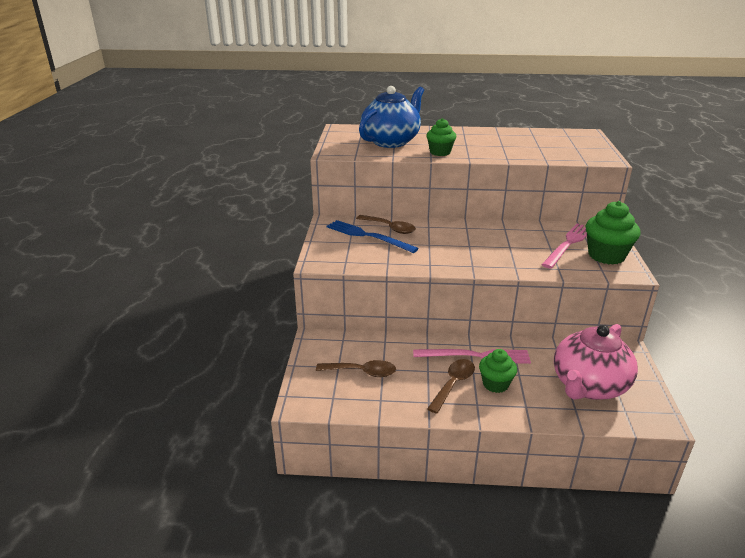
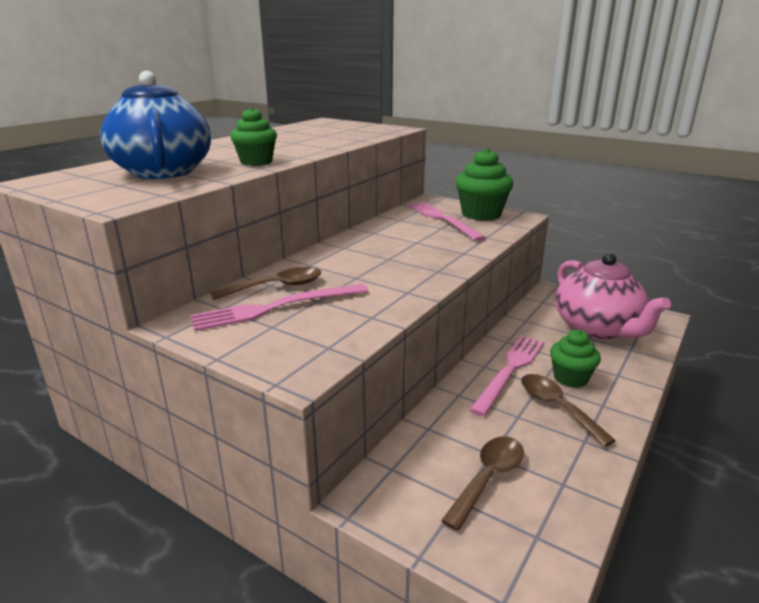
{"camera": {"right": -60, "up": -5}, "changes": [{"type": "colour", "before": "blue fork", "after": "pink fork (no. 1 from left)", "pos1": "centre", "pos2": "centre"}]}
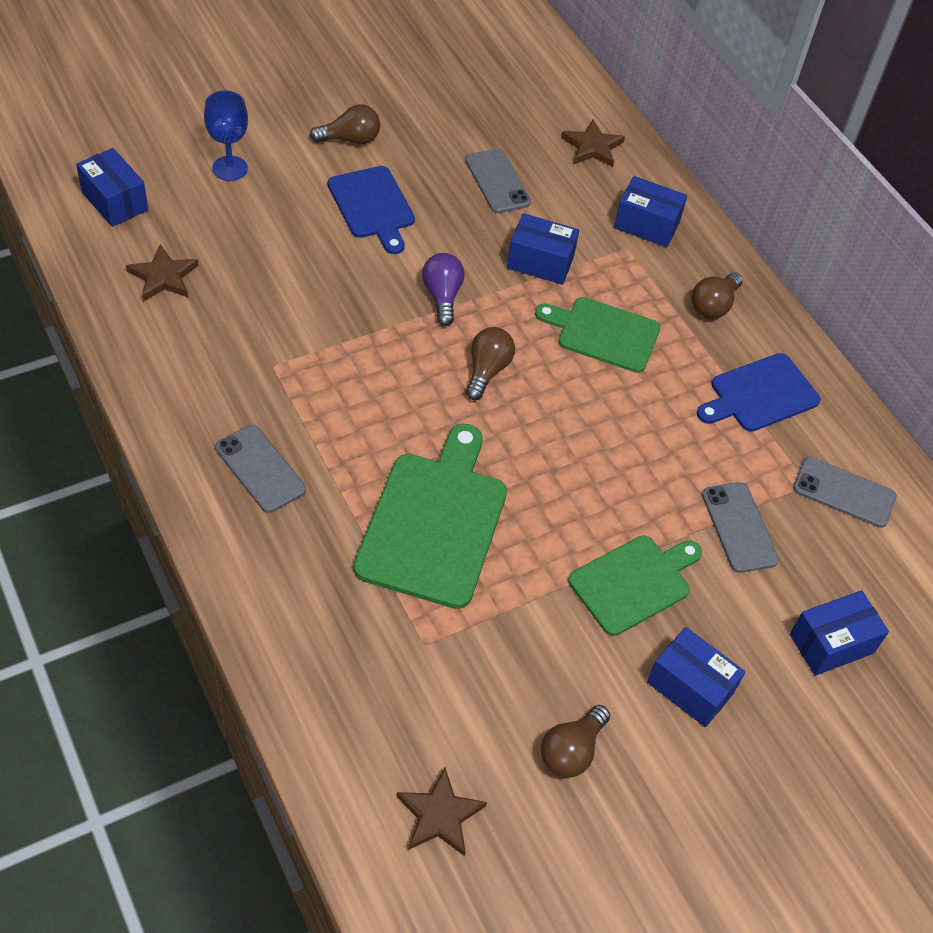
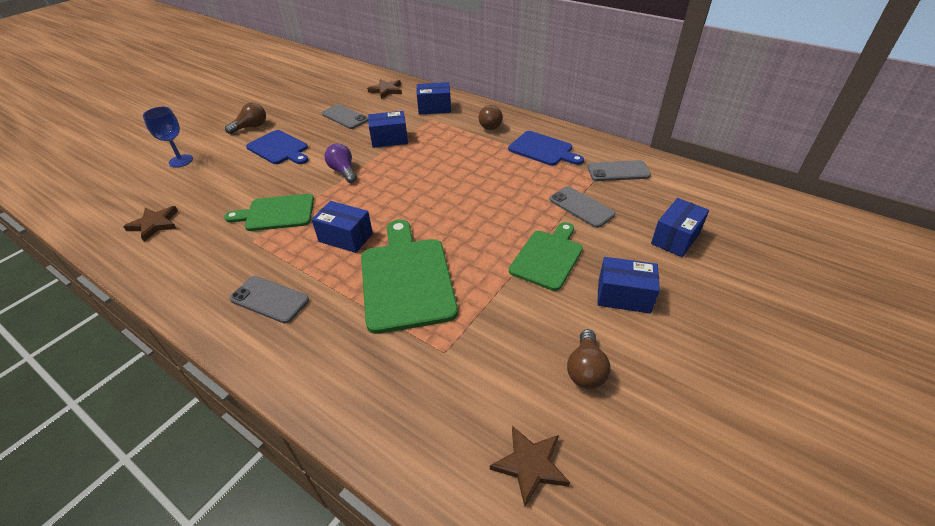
{"camera": {"right": -20, "up": -10}, "changes": [{"type": "relocated", "before": "blue box (no. 1 from left)", "pos1": "top left", "pos2": "centre"}, {"type": "missing", "before": "brown light bulb (no. 2 from left)", "pos1": "centre"}, {"type": "relocated", "before": "green cutting board (no. 2 from left in the first image)", "after": "green cutting board (no. 1 from left)", "pos1": "centre", "pos2": "middle left"}, {"type": "spun", "before": "blue cutting board (no. 2 from left)", "pos1": "middle right", "pos2": "top centre", "turn": -90}]}
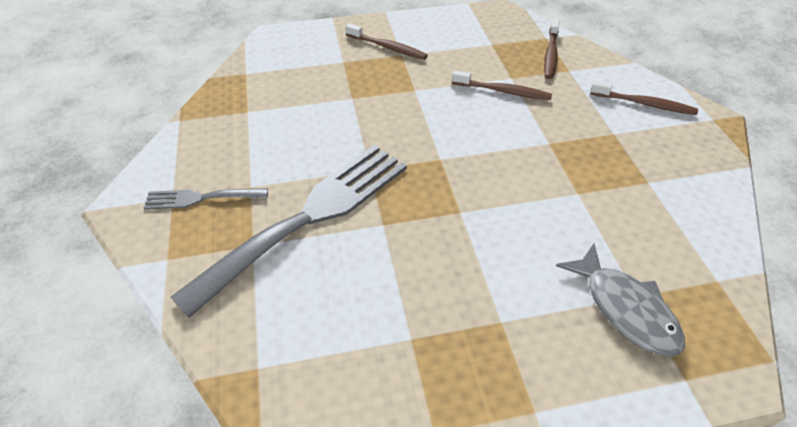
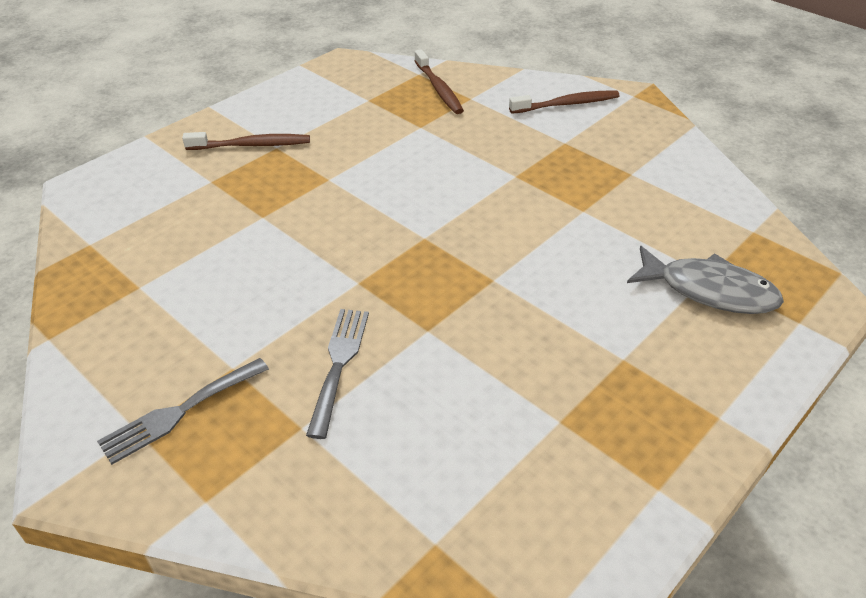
{"camera": {"right": -35, "up": -5}, "changes": [{"type": "size", "before": "grey fork (no. 2 from left)", "pos1": "centre", "pos2": "centre", "scale": 0.47}, {"type": "missing", "before": "brown toothbrush (no. 2 from left)", "pos1": "top centre"}]}
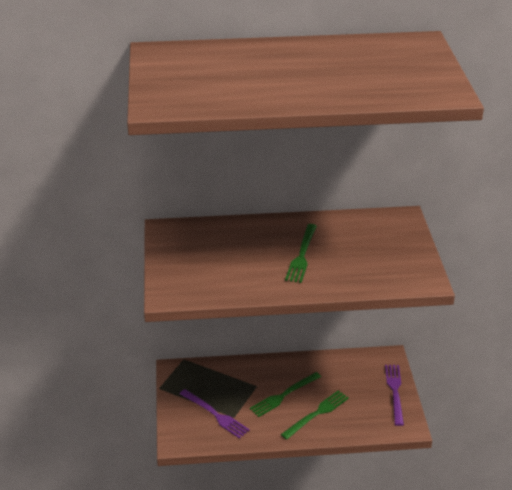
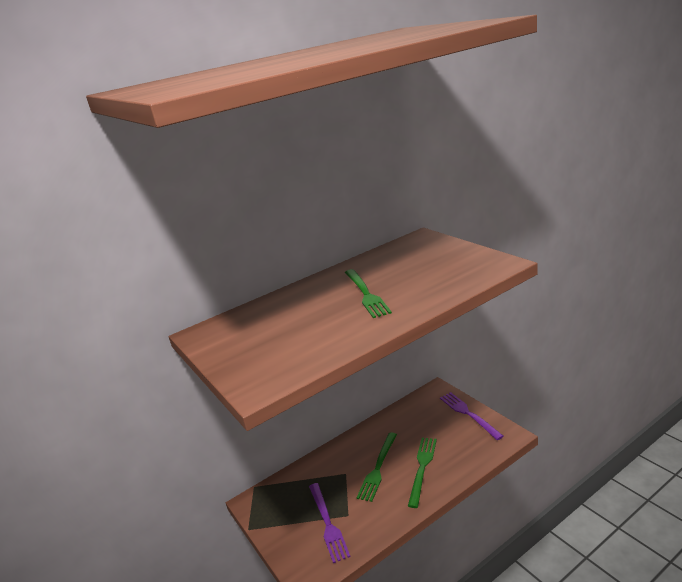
{"camera": {"right": -25, "up": -10}, "changes": [{"type": "spun", "before": "purple fork (no. 1 from left)", "pos1": "bottom centre", "pos2": "bottom centre", "turn": 60}]}
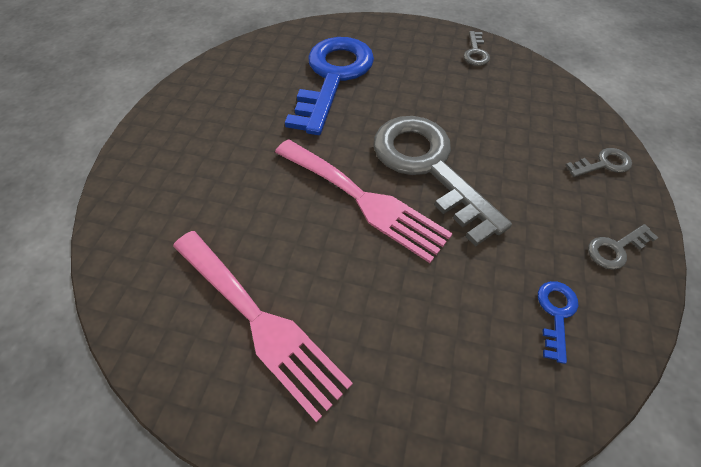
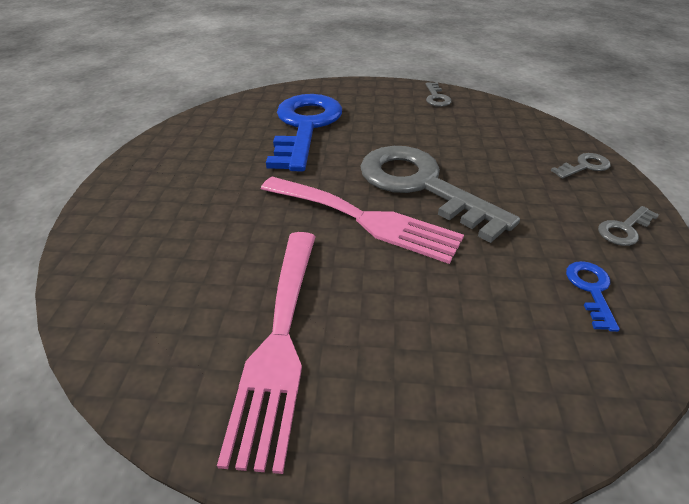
{"camera": {"right": -10, "up": -15}, "changes": [{"type": "spun", "before": "pink fork (no. 1 from left)", "pos1": "bottom centre", "pos2": "bottom centre", "turn": 60}]}
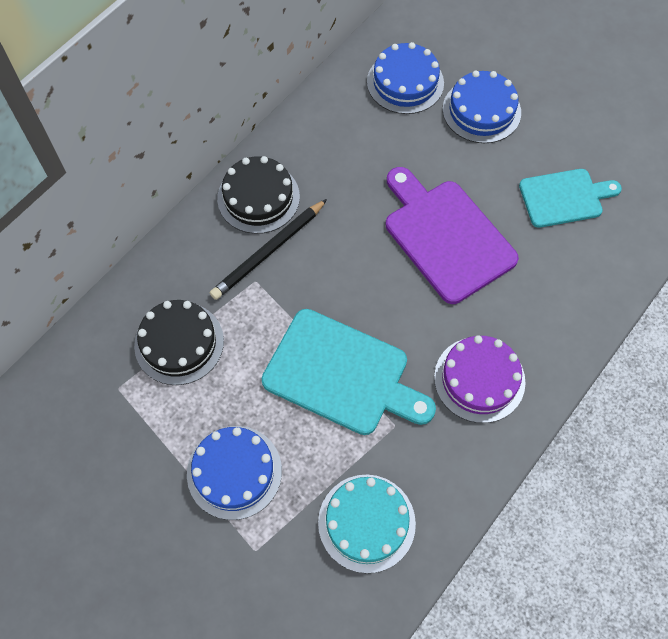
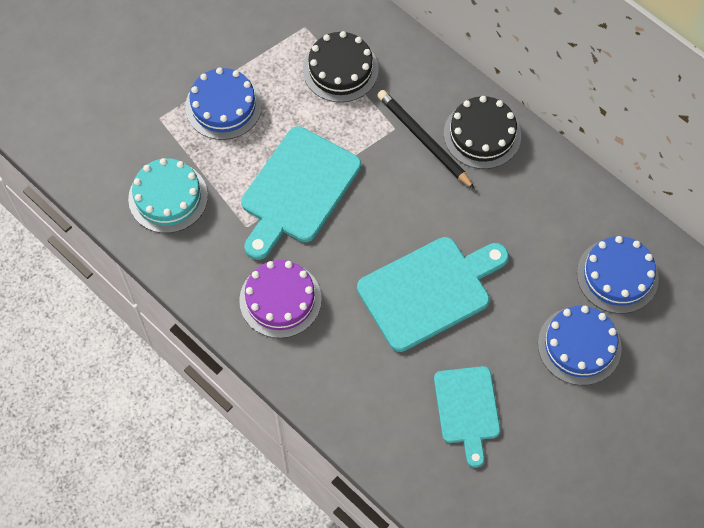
{"camera": {"right": 95, "up": 0}, "changes": [{"type": "colour", "before": "purple cutting board", "after": "turquoise cutting board (no. 2 from left)", "pos1": "middle right", "pos2": "centre"}]}
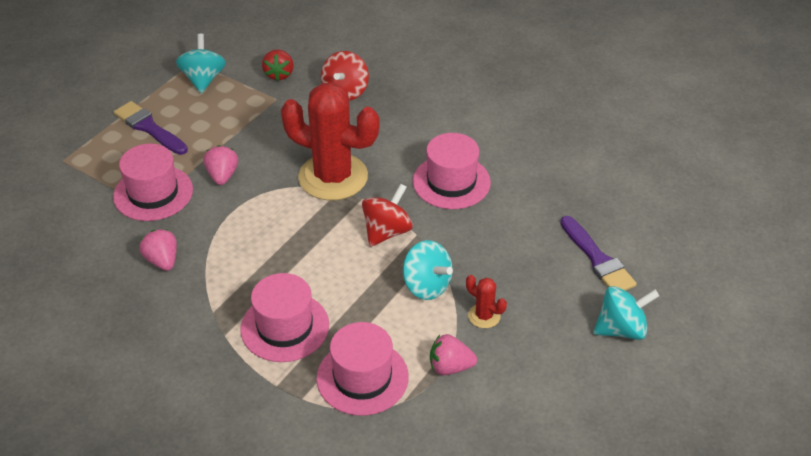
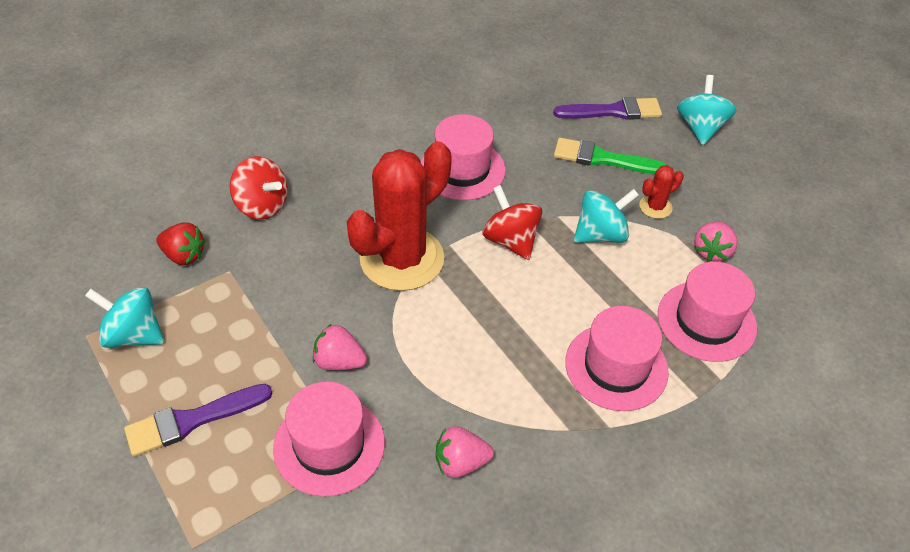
{"camera": {"right": -70, "up": 5}, "changes": [{"type": "appeared", "after": "green brush", "pos2": "top right"}]}
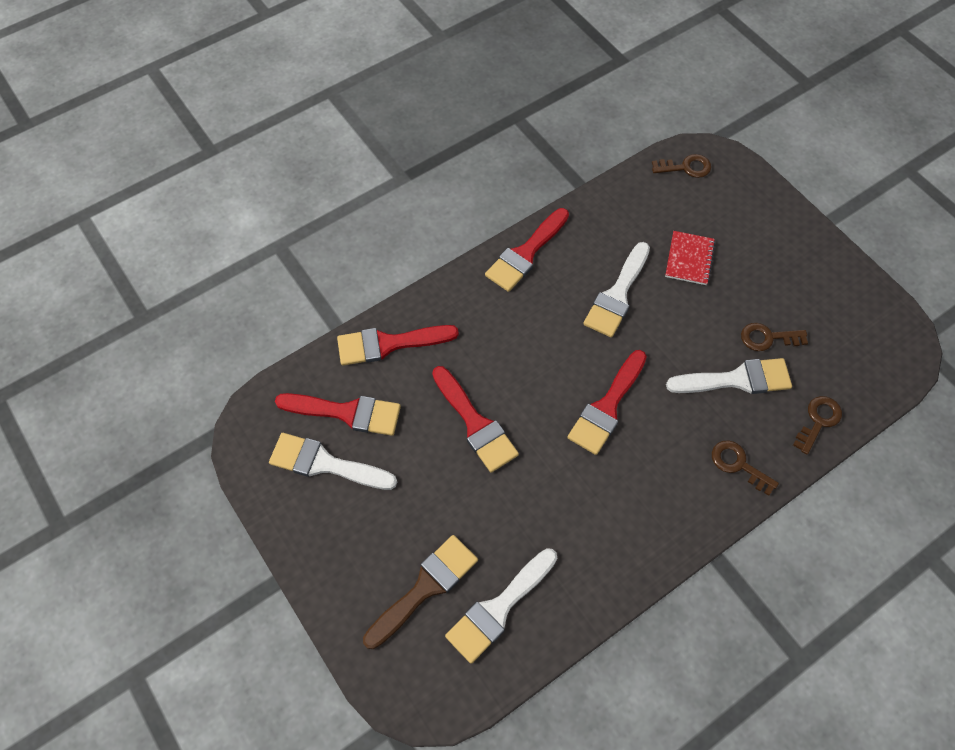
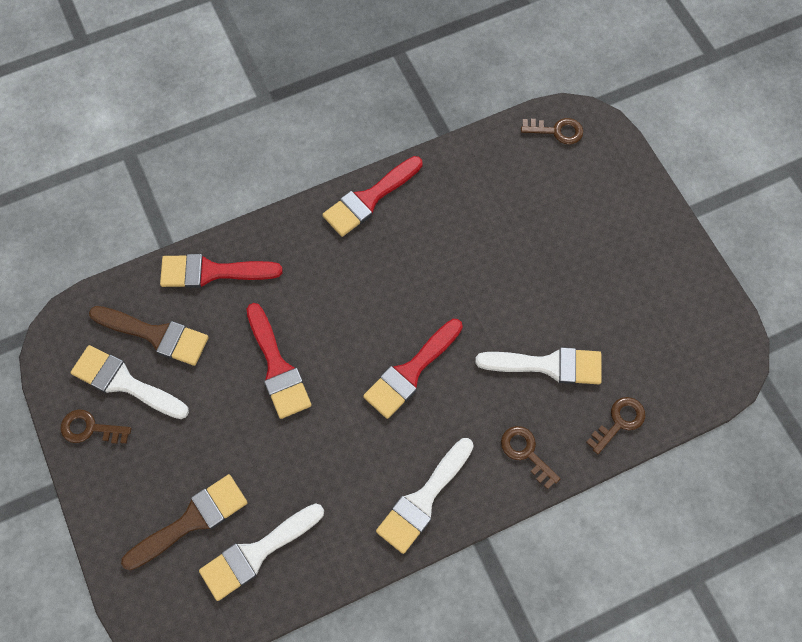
{"camera": {"right": 10, "up": 5}, "changes": [{"type": "colour", "before": "red brush (no. 1 from left)", "after": "brown brush (no. 1 from left)", "pos1": "centre", "pos2": "middle left"}, {"type": "relocated", "before": "white brush (no. 3 from left)", "pos1": "centre", "pos2": "bottom centre"}, {"type": "missing", "before": "red notebook", "pos1": "middle right"}, {"type": "relocated", "before": "brown key (no. 3 from left in the first image)", "after": "brown key (no. 1 from left)", "pos1": "middle right", "pos2": "middle left"}]}
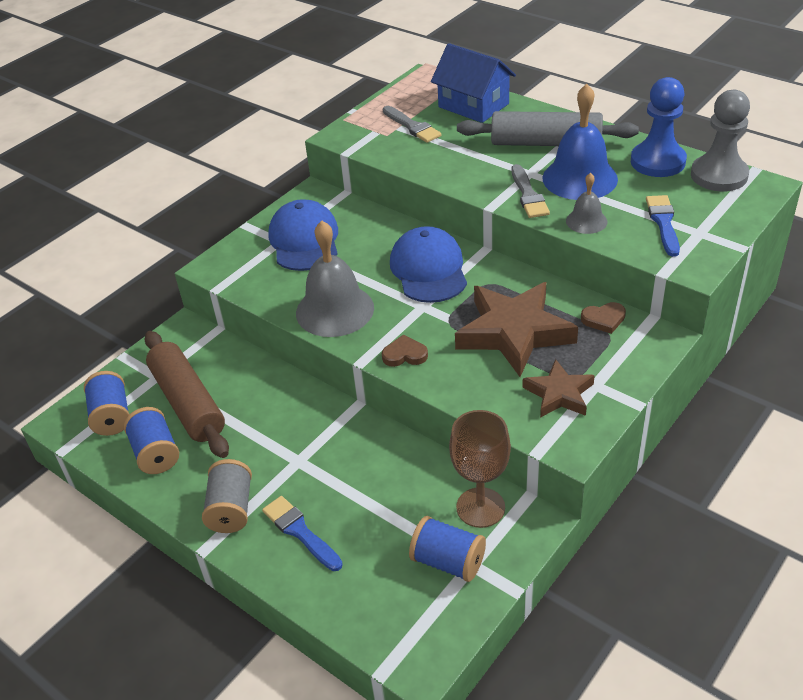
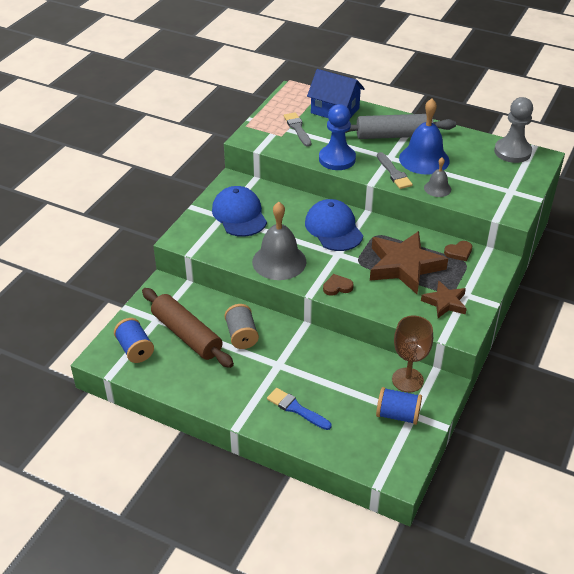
{"camera": {"right": -15, "up": 0}, "changes": [{"type": "missing", "before": "blue spool (no. 2 from left)", "pos1": "middle left"}, {"type": "relocated", "before": "grey spool", "pos1": "bottom left", "pos2": "centre"}, {"type": "spun", "before": "grey brush (no. 1 from left)", "pos1": "top centre", "pos2": "top centre", "turn": -150}, {"type": "relocated", "before": "blue pawn", "pos1": "top right", "pos2": "top centre"}, {"type": "missing", "before": "blue brush (no. 2 from left)", "pos1": "top right"}]}
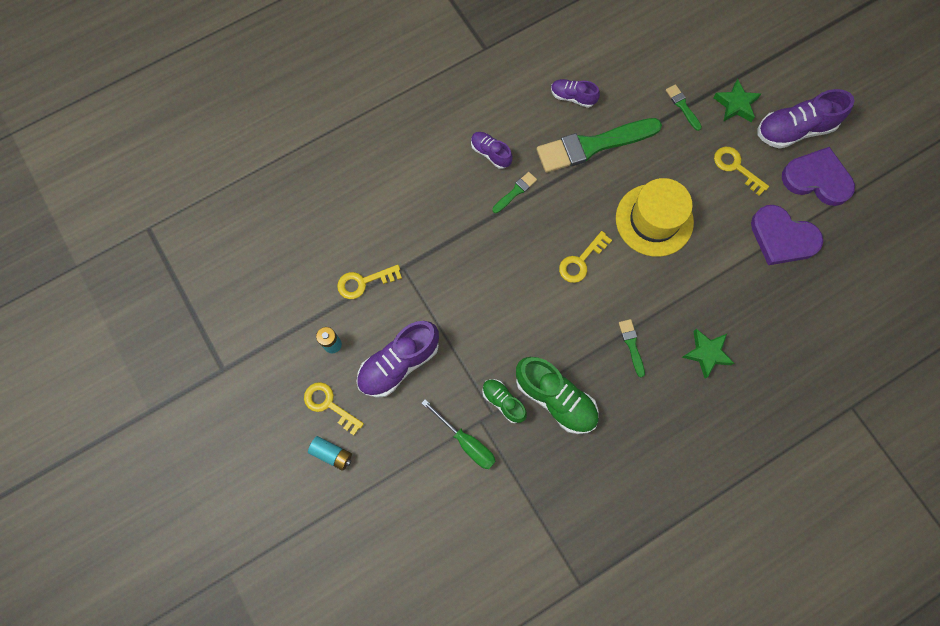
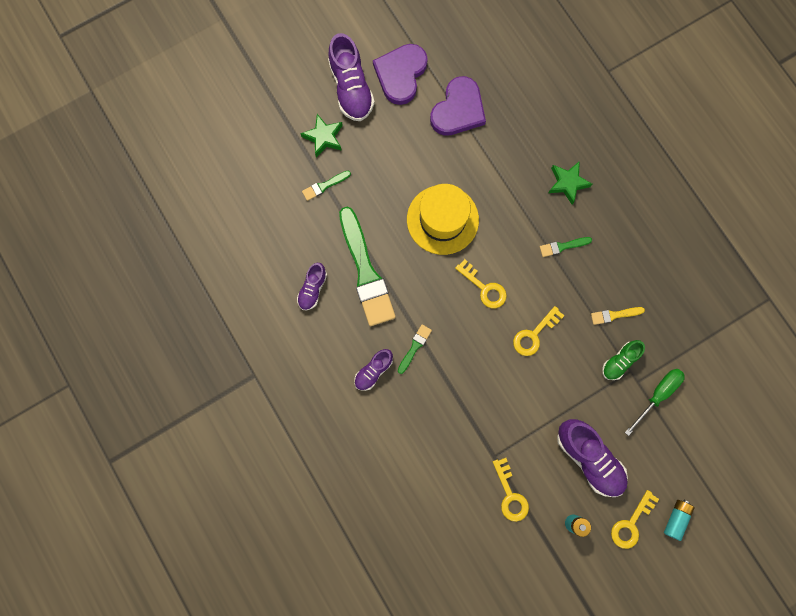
{"camera": {"right": -90, "up": 5}, "changes": [{"type": "spun", "before": "green brush (no. 1 from left in the first image)", "pos1": "top centre", "pos2": "centre", "turn": 75}, {"type": "exchanged", "before": "green shoe (no. 2 from left)", "after": "yellow brush", "pos1": "centre", "pos2": "middle right"}, {"type": "relocated", "before": "yellow key (no. 4 from left in the first image)", "after": "yellow key (no. 3 from left)", "pos1": "top right", "pos2": "middle right"}]}
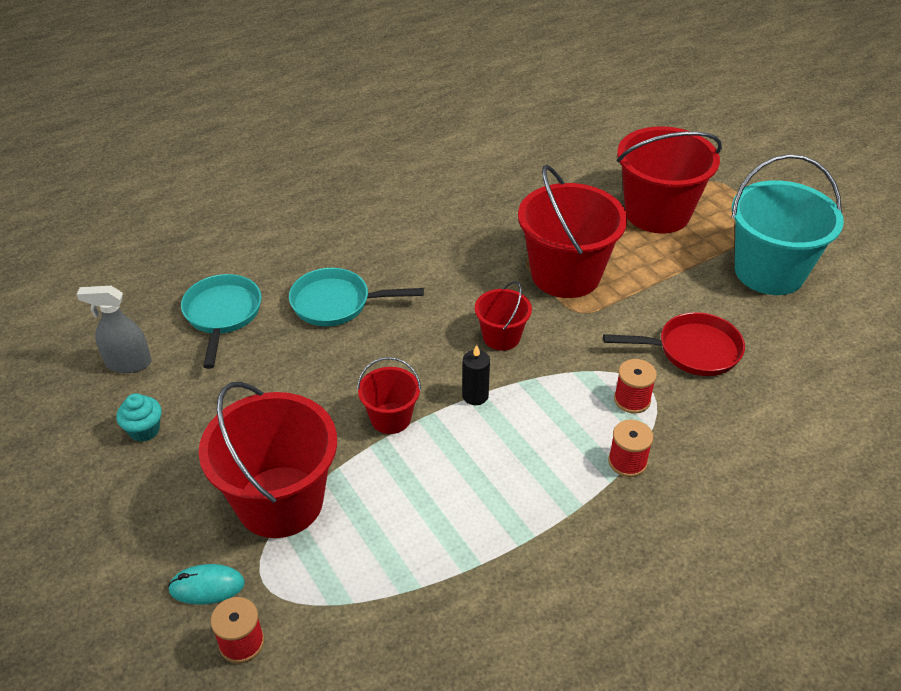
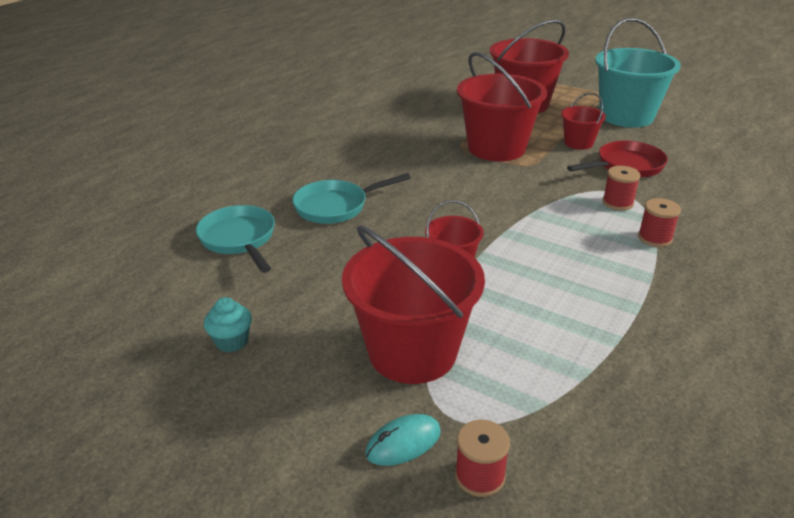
{"camera": {"right": -25, "up": -10}, "changes": [{"type": "missing", "before": "grey spray bottle", "pos1": "middle left"}, {"type": "missing", "before": "black candle", "pos1": "centre"}, {"type": "relocated", "before": "red bucket (no. 3 from left in the first image)", "after": "red bucket (no. 5 from left)", "pos1": "centre", "pos2": "top right"}]}
